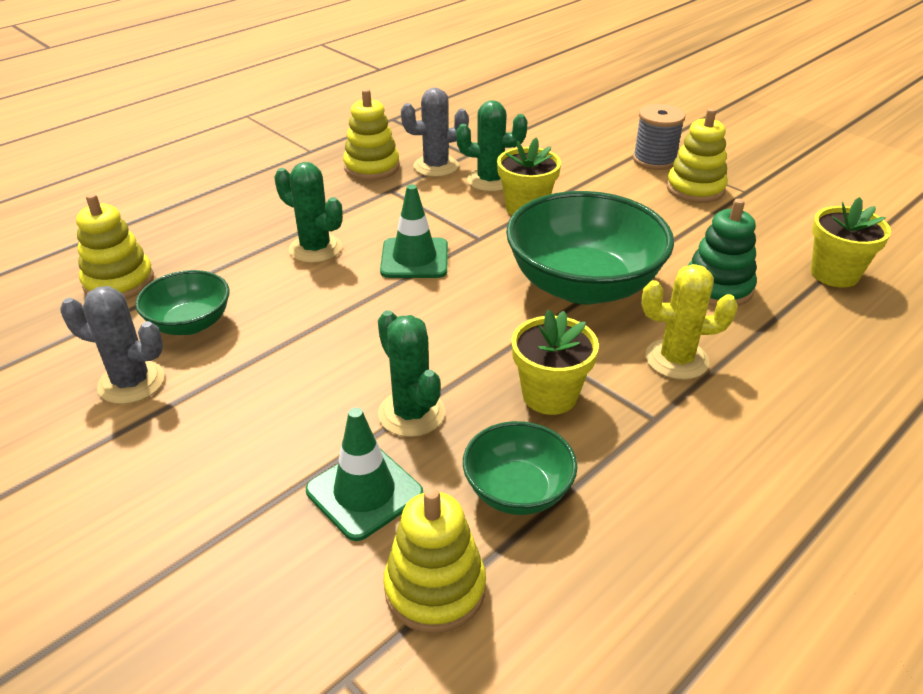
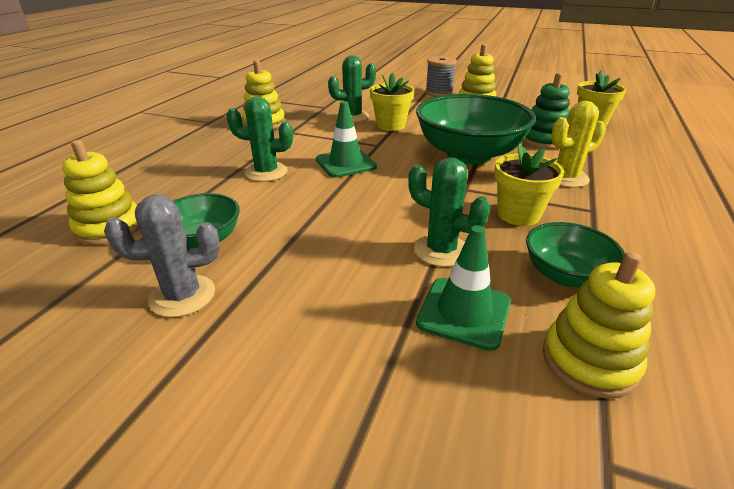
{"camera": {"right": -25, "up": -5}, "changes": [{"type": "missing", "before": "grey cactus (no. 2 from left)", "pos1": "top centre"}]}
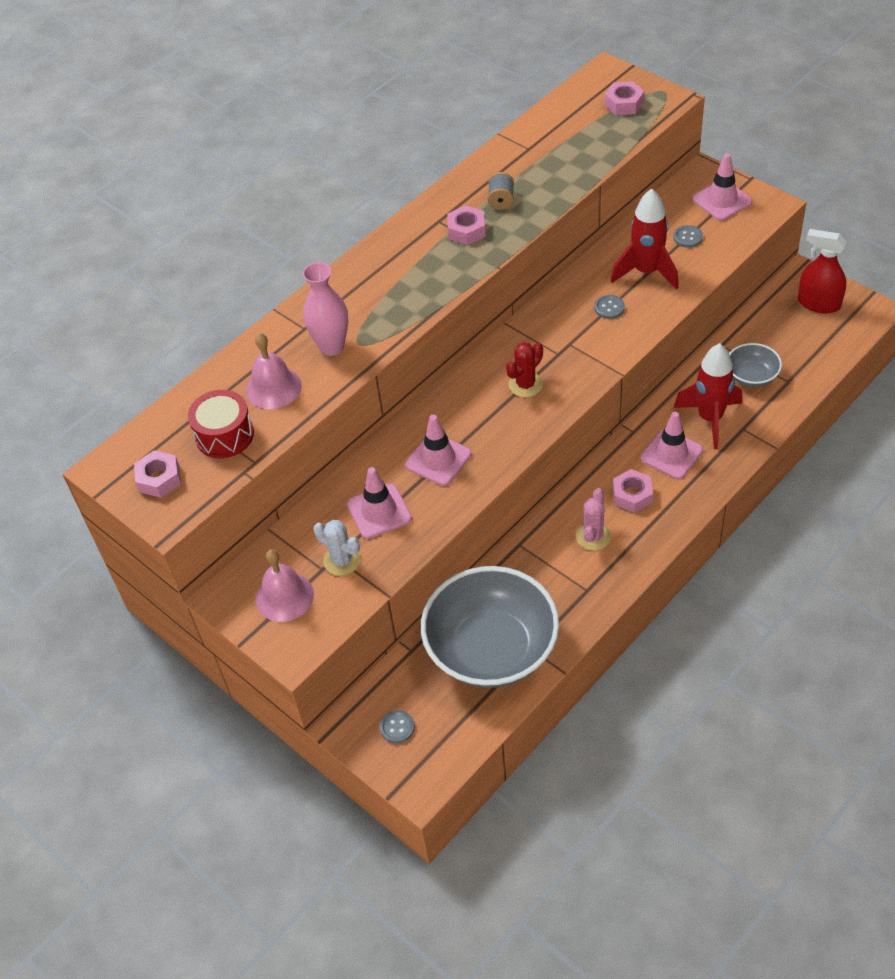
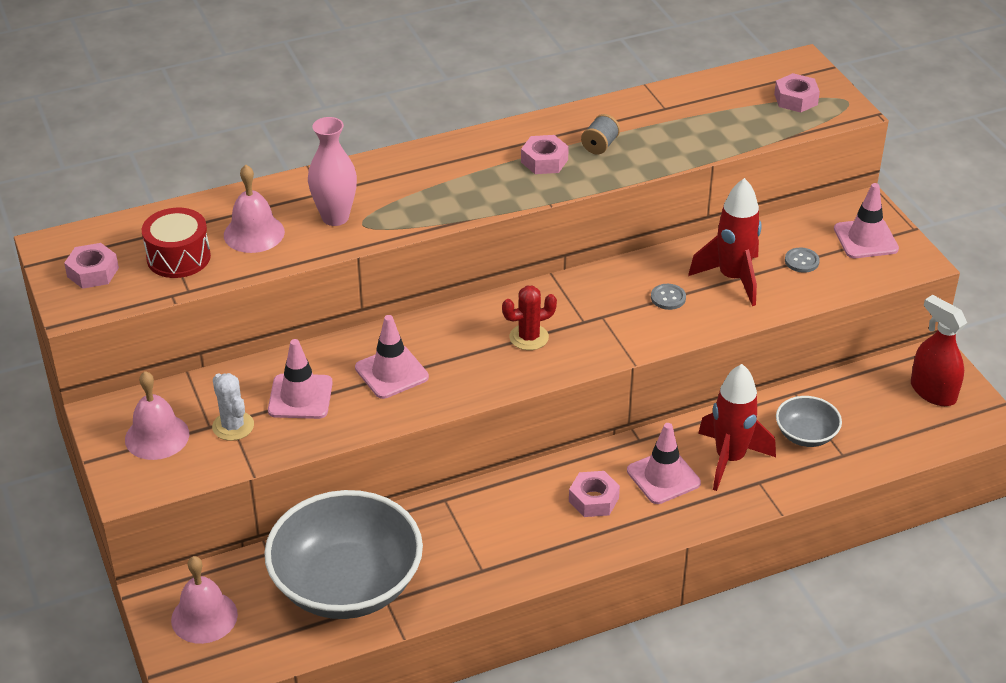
{"camera": {"right": 20, "up": -10}, "changes": [{"type": "exchanged", "before": "grey button (no. 1 from left)", "after": "pink bell (no. 2 from left)", "pos1": "bottom centre", "pos2": "bottom left"}, {"type": "missing", "before": "pink cactus", "pos1": "centre"}]}
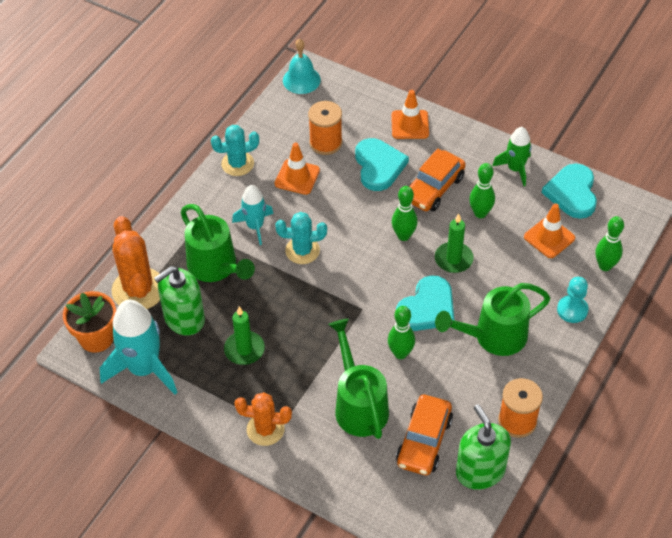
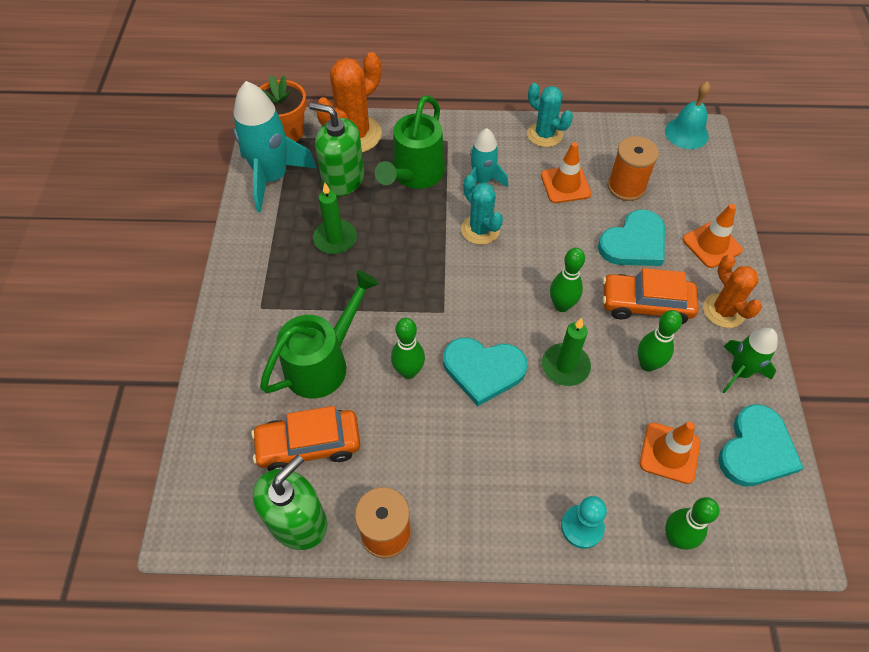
{"camera": {"right": 60, "up": 5}, "changes": [{"type": "relocated", "before": "orange cactus (no. 2 from left)", "pos1": "bottom centre", "pos2": "middle right"}, {"type": "missing", "before": "green watering can (no. 3 from left)", "pos1": "middle right"}, {"type": "spun", "before": "turquoise heart (no. 3 from left)", "pos1": "middle right", "pos2": "bottom right", "turn": 150}]}
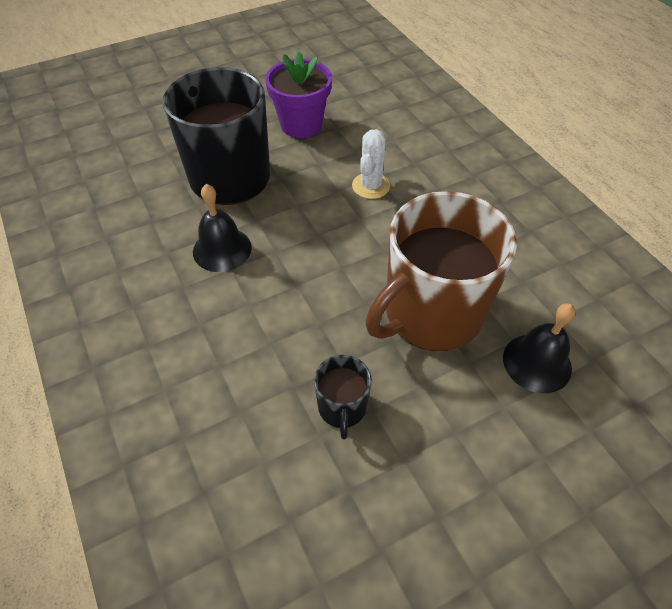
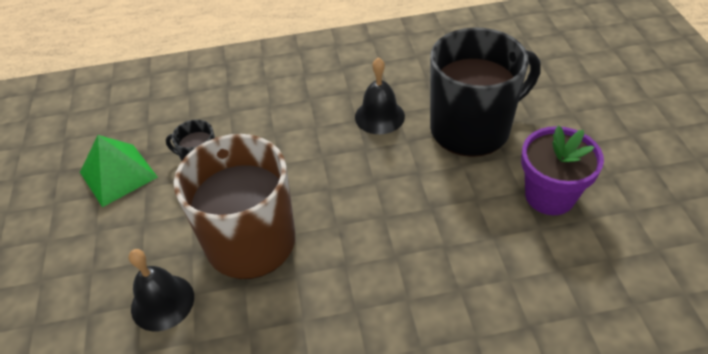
{"camera": {"right": 110, "up": -5}, "changes": [{"type": "missing", "before": "white cactus", "pos1": "top centre"}, {"type": "appeared", "after": "green pyramid", "pos2": "middle left"}]}
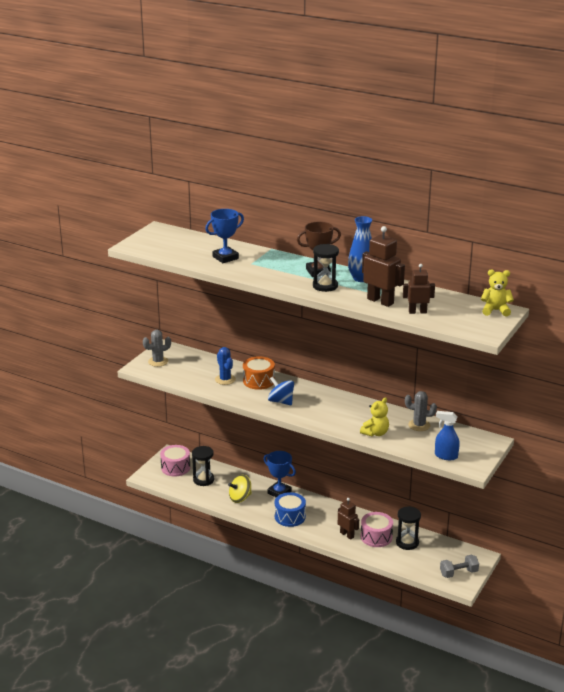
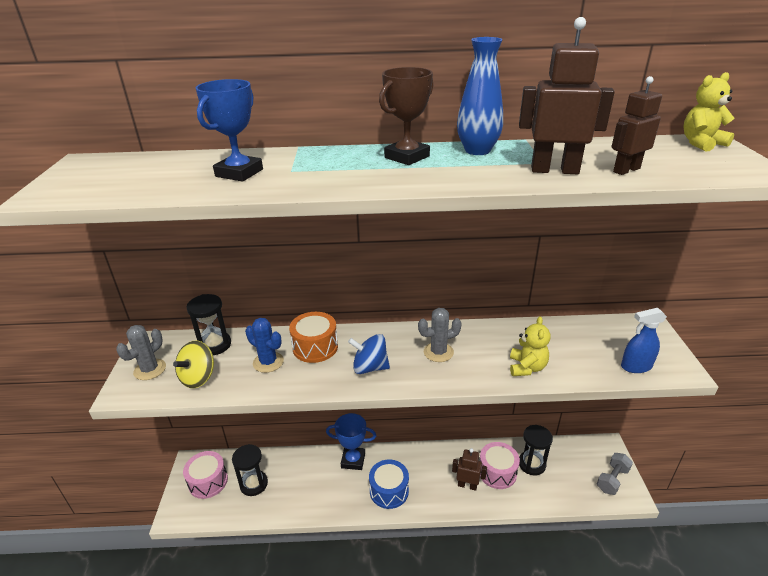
{"camera": {"right": -30, "up": 5}, "changes": [{"type": "relocated", "before": "yellow spinning top", "pos1": "bottom centre", "pos2": "middle left"}, {"type": "relocated", "before": "black hourglass (no. 2 from left in the first image)", "after": "black hourglass (no. 1 from left)", "pos1": "centre", "pos2": "middle left"}, {"type": "relocated", "before": "grey cactus (no. 2 from left)", "pos1": "middle right", "pos2": "centre"}]}
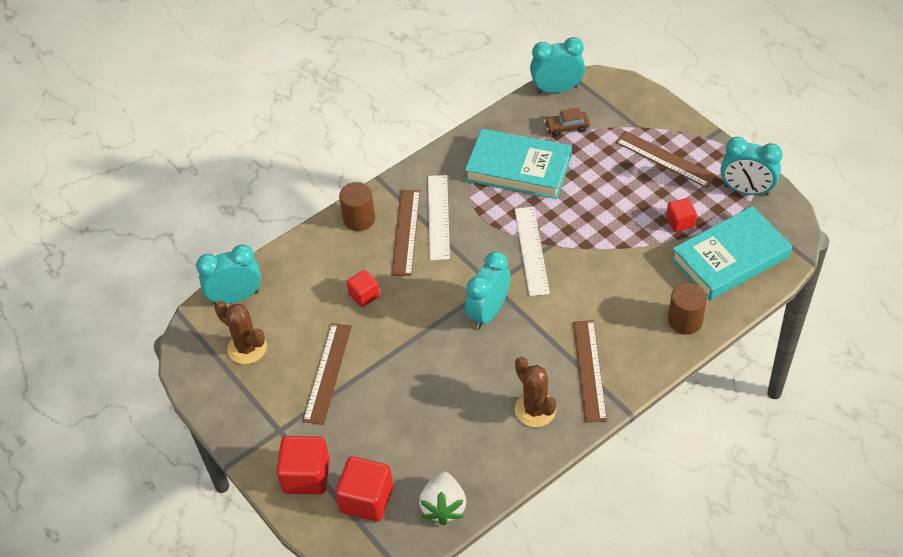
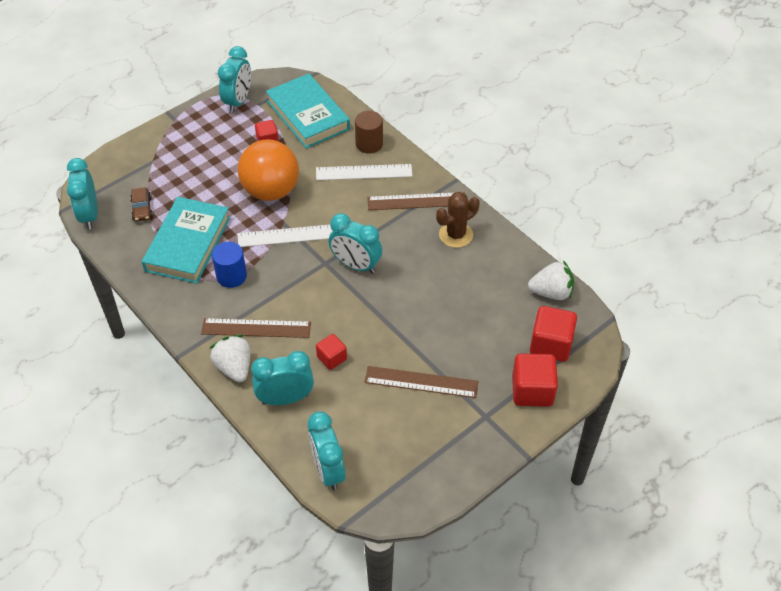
{"camera": {"right": -95, "up": 0}, "changes": [{"type": "missing", "before": "brown cactus (no. 1 from left)", "pos1": "middle left"}, {"type": "exchanged", "before": "brown cylinder (no. 1 from left)", "after": "white strawberry (no. 1 from left)", "pos1": "centre", "pos2": "middle left"}, {"type": "relocated", "before": "white ruler (no. 1 from left in the first image)", "after": "white ruler (no. 2 from left)", "pos1": "centre", "pos2": "top centre"}, {"type": "missing", "before": "brown ruler (no. 4 from left)", "pos1": "top right"}, {"type": "appeared", "after": "blue cylinder", "pos2": "middle left"}, {"type": "appeared", "after": "orange ball", "pos2": "top centre"}, {"type": "appeared", "after": "turquoise clock (no. 3 from left)", "pos2": "centre"}]}
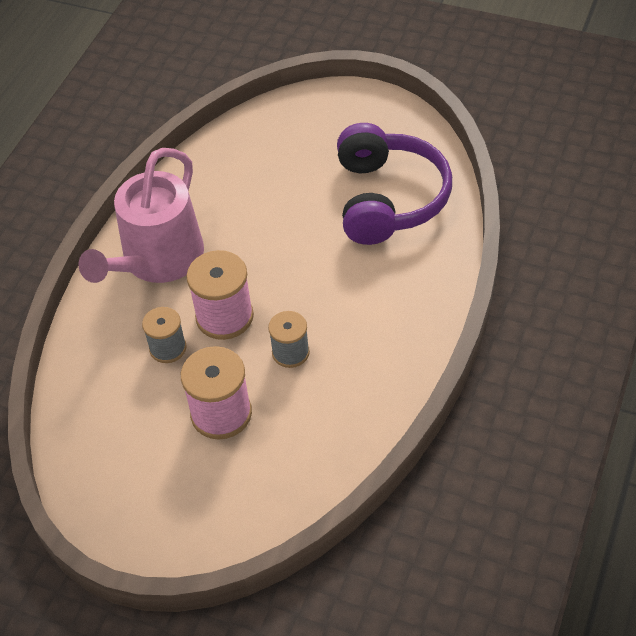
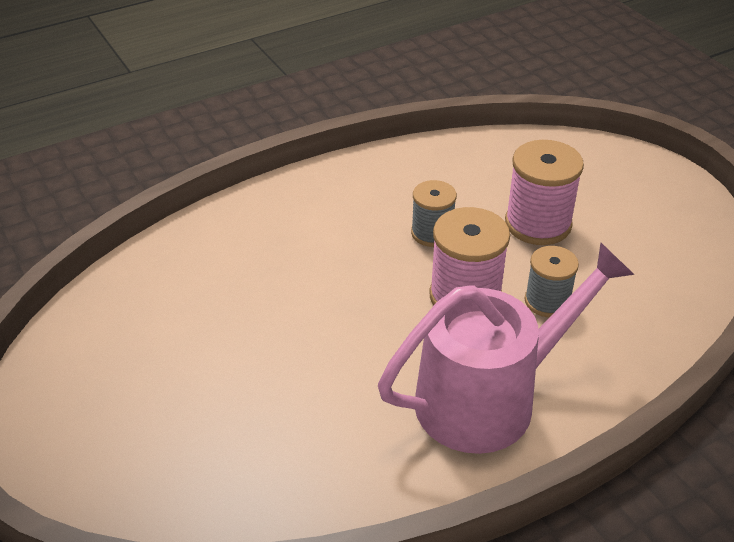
{"camera": {"right": -145, "up": -10}, "changes": [{"type": "missing", "before": "purple headphones", "pos1": "top centre"}]}
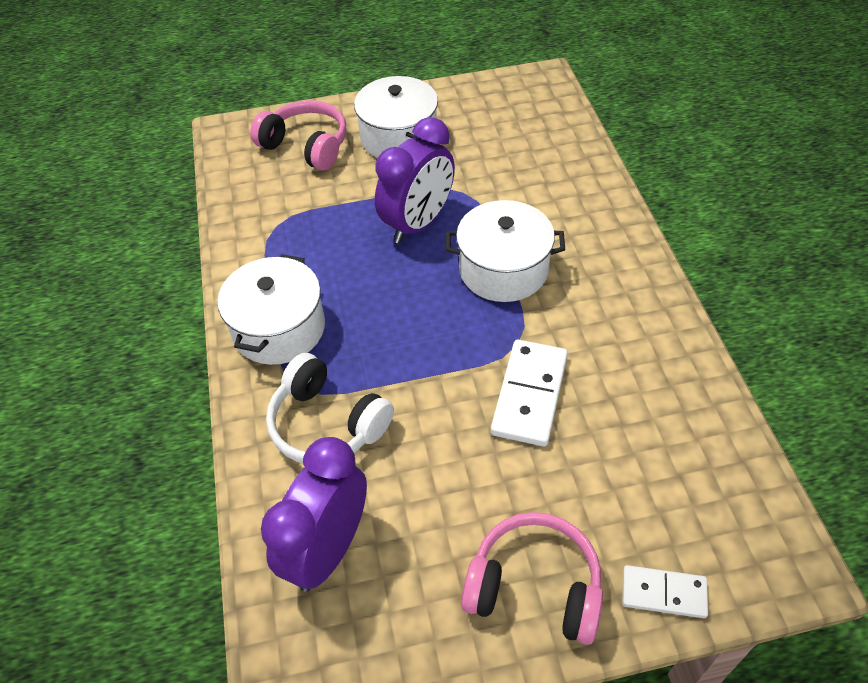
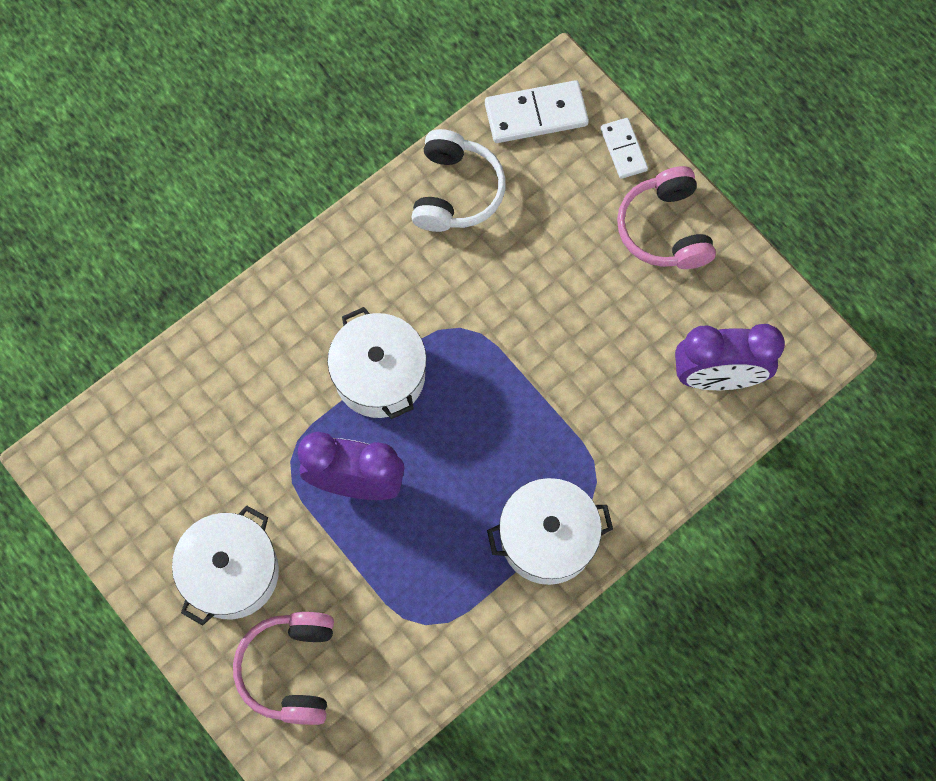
{"camera": {"right": -120, "up": 20}, "changes": [{"type": "relocated", "before": "white headphones", "pos1": "centre", "pos2": "top centre"}, {"type": "relocated", "before": "white domino (no. 1 from left)", "pos1": "centre", "pos2": "top centre"}]}
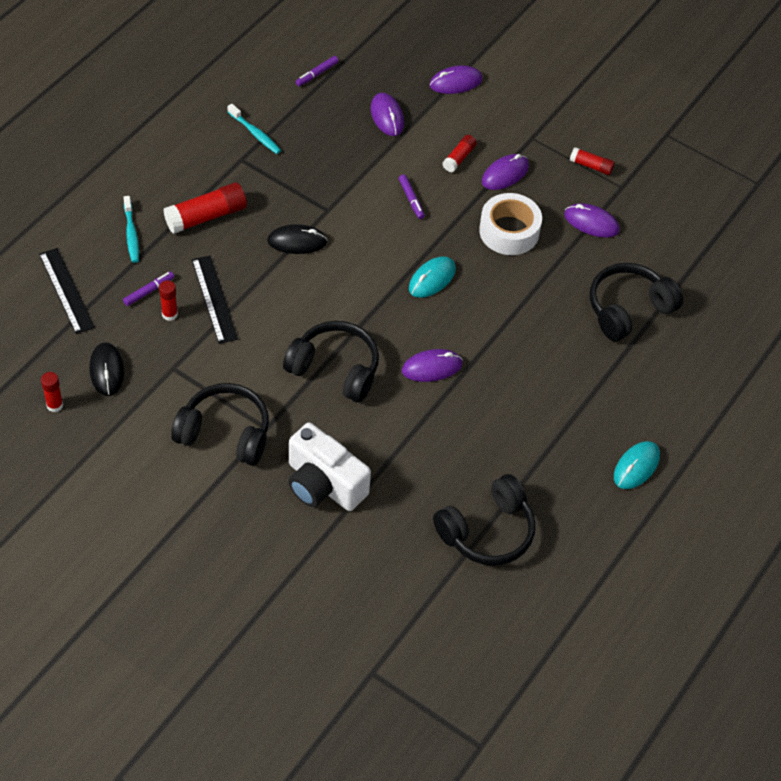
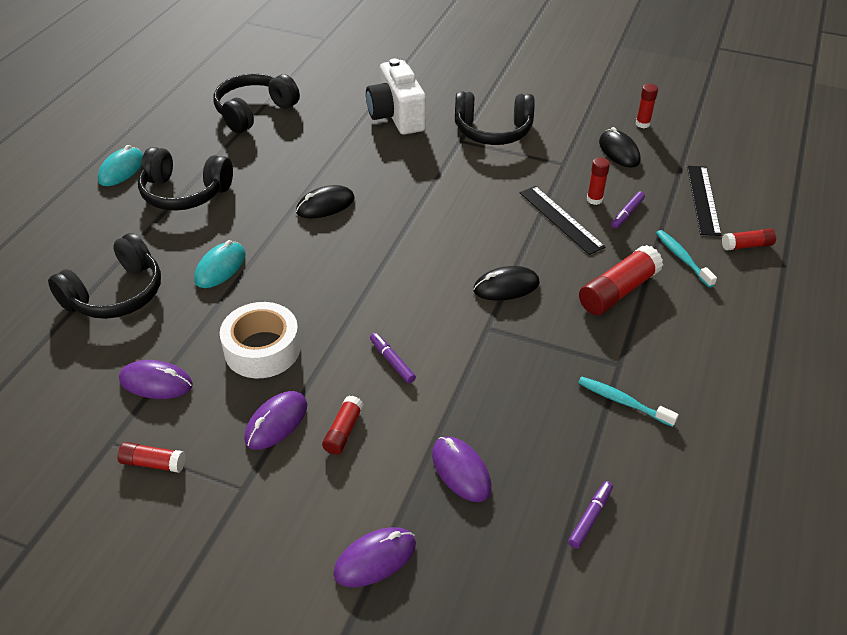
{"camera": {"right": 170, "up": -10}, "changes": [{"type": "spun", "before": "black ruler (no. 1 from left in the first image)", "pos1": "middle left", "pos2": "top right", "turn": 45}, {"type": "relocated", "before": "black headphones (no. 2 from left)", "pos1": "centre", "pos2": "top left"}, {"type": "spun", "before": "white camera", "pos1": "centre", "pos2": "top centre", "turn": -135}, {"type": "colour", "before": "purple mouse (no. 2 from left)", "after": "black mouse (no. 1 from left)", "pos1": "centre", "pos2": "top centre"}, {"type": "relocated", "before": "turquoise mouse (no. 1 from left in the first image)", "after": "turquoise mouse (no. 2 from left)", "pos1": "centre", "pos2": "middle left"}, {"type": "appeared", "after": "red glue stick (no. 6 from left)", "pos2": "middle right"}]}
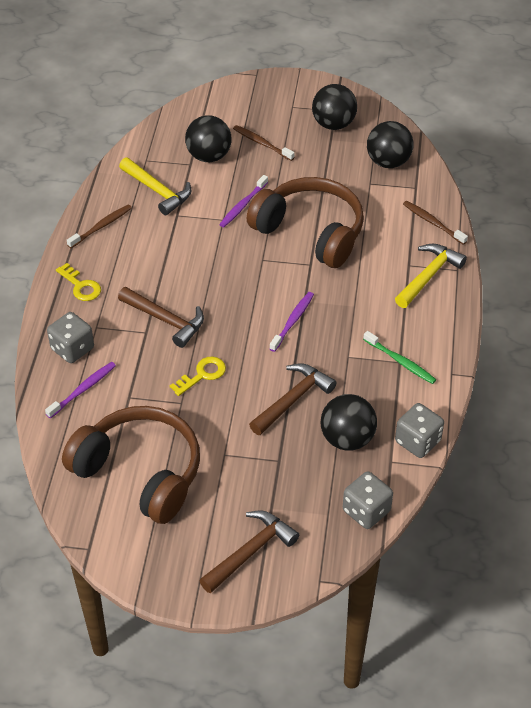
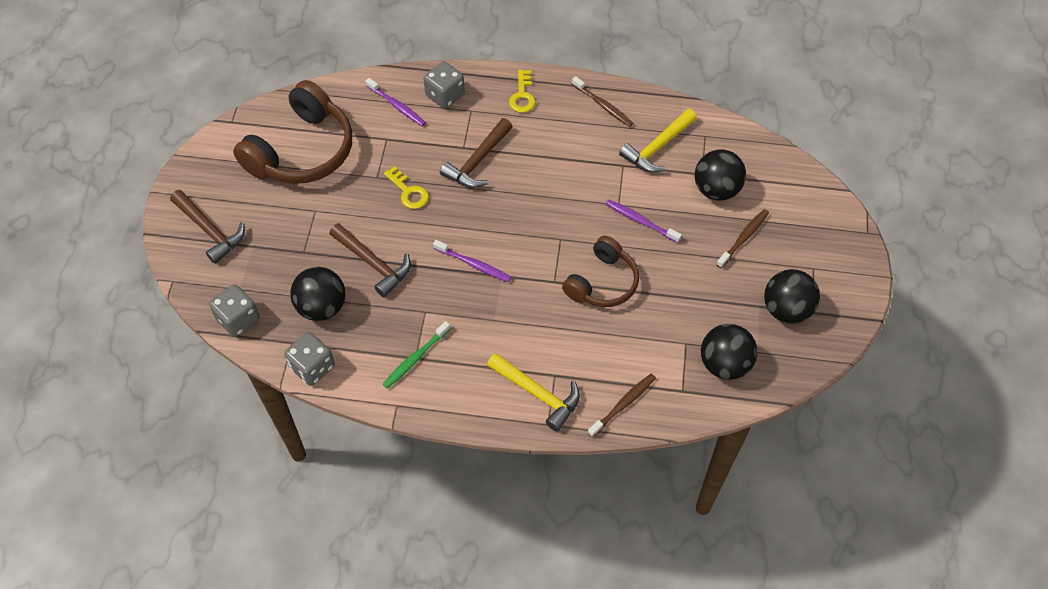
{"camera": {"right": 90, "up": 10}, "changes": [{"type": "spun", "before": "yellow key (no. 1 from left in the first image)", "pos1": "middle left", "pos2": "top centre", "turn": -45}, {"type": "size", "before": "brown headphones (no. 2 from left)", "pos1": "top centre", "pos2": "centre", "scale": 0.62}]}
